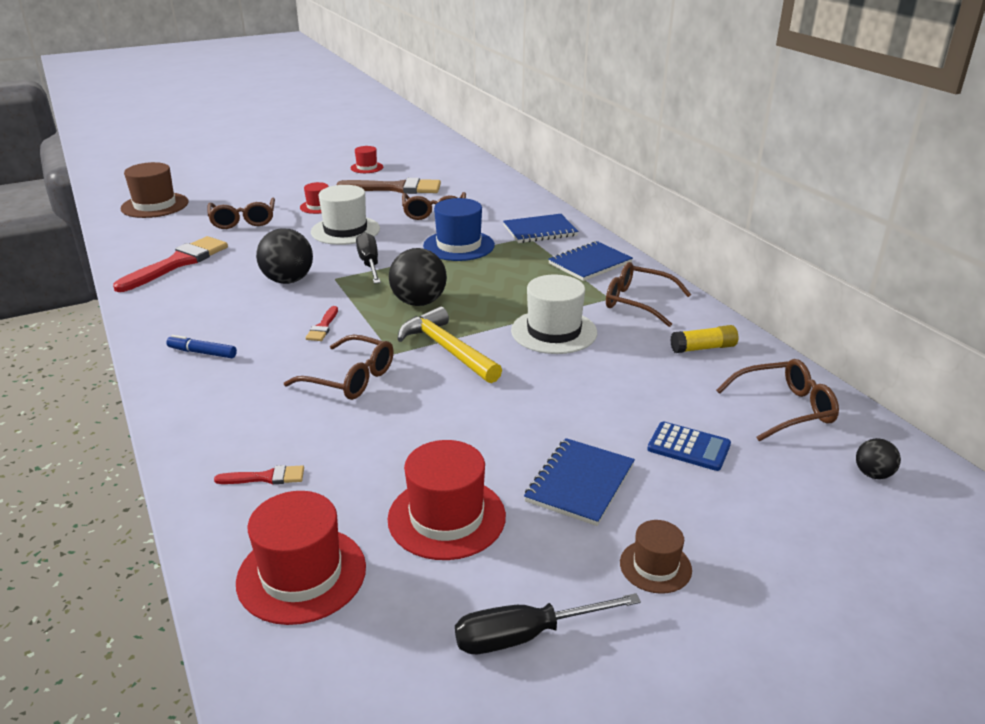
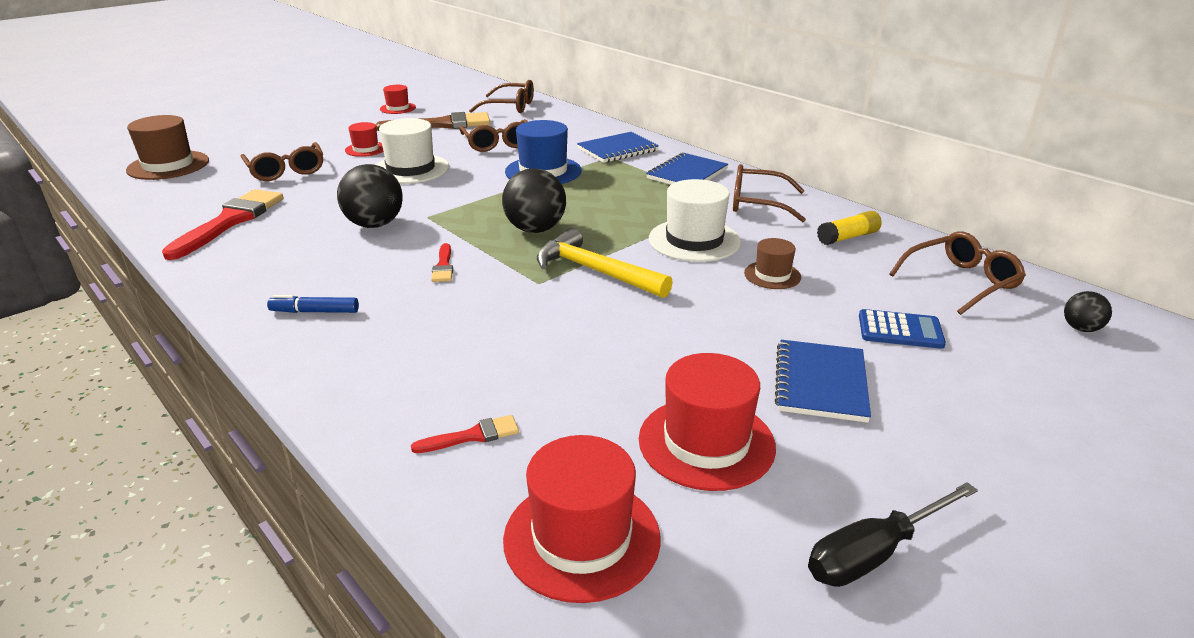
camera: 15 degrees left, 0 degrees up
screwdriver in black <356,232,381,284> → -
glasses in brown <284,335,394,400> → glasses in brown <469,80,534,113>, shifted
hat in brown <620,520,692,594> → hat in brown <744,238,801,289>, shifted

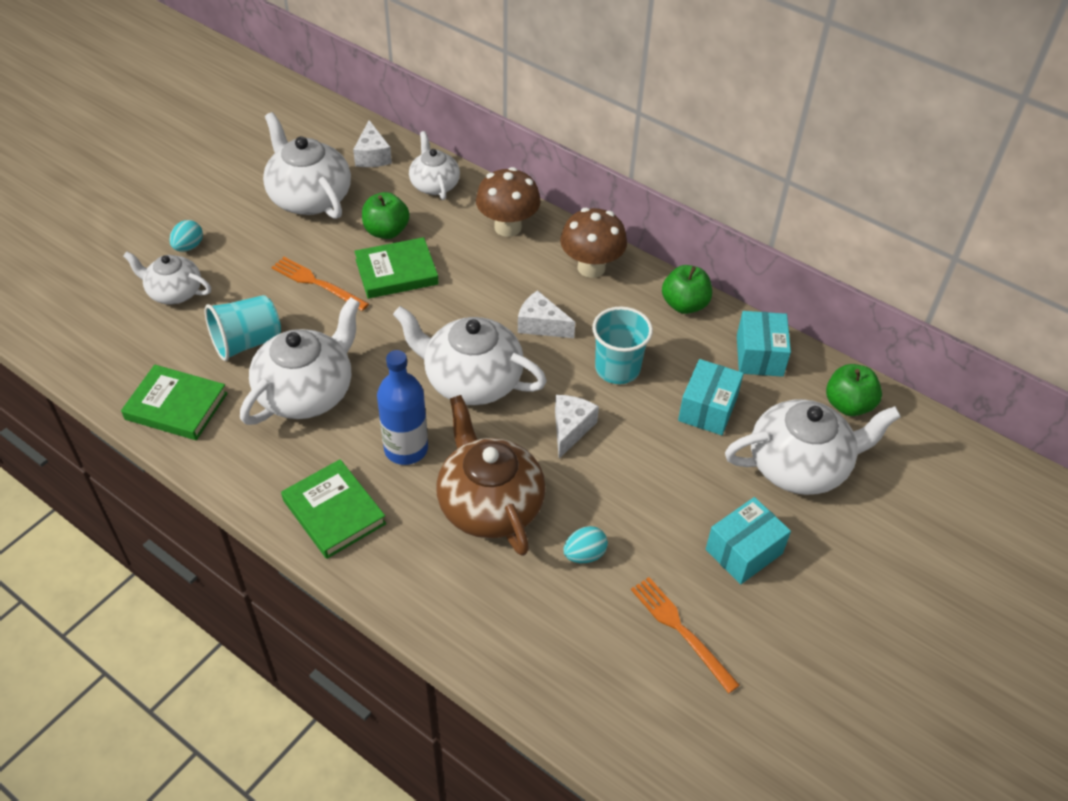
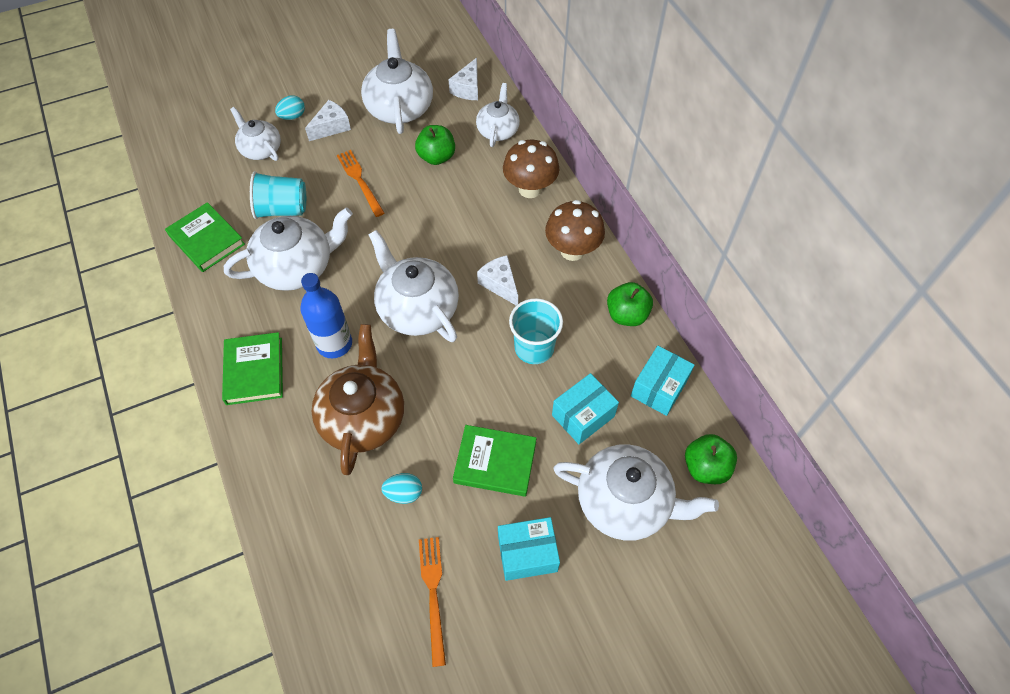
camera: 30 degrees right, 10 degrees up
book in green <354,237,439,299> → book in green <453,425,537,497>, shifted
cheese in white <555,395,599,459> → cheese in white <305,100,351,141>, shifted

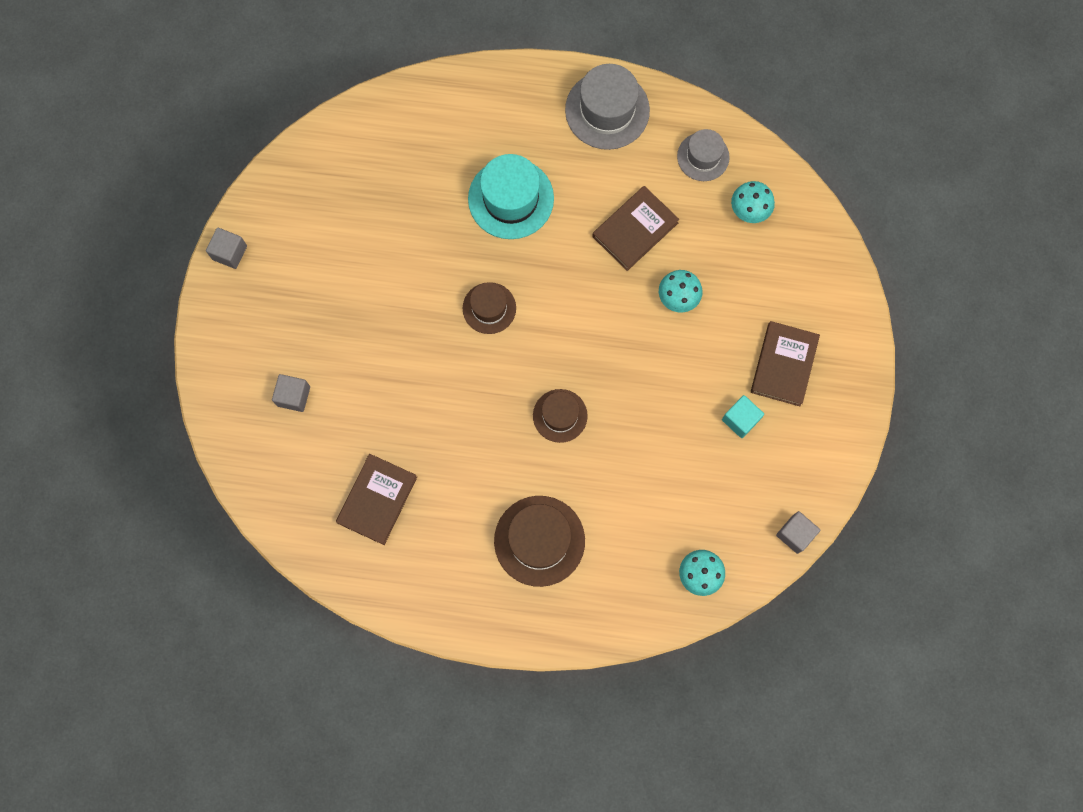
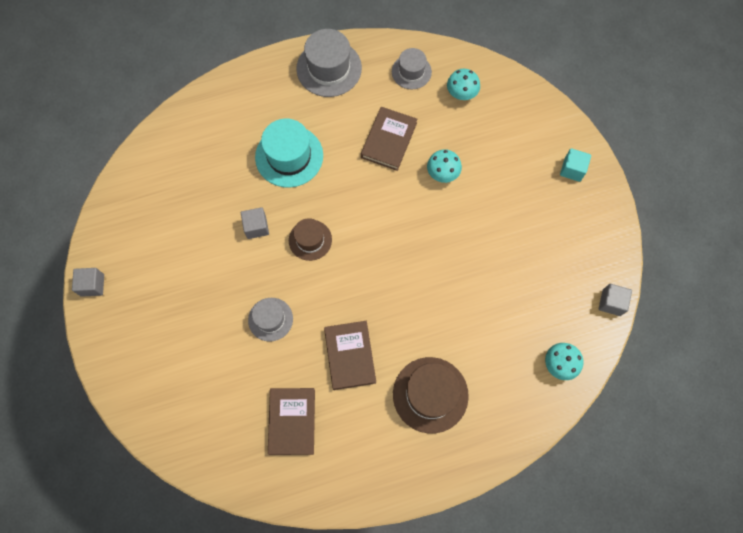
camera: 25 degrees left, 5 degrees down
book in brown <751,321,820,406> → book in brown <324,321,376,390>, shifted
cube in grey <272,374,310,412> → cube in grey <241,207,269,239>, shifted
hat in brown <533,389,588,443> → -
cube in turquoise <722,395,764,438> → cube in turquoise <560,148,591,182>, shifted
- → hat in grey <248,298,293,342>

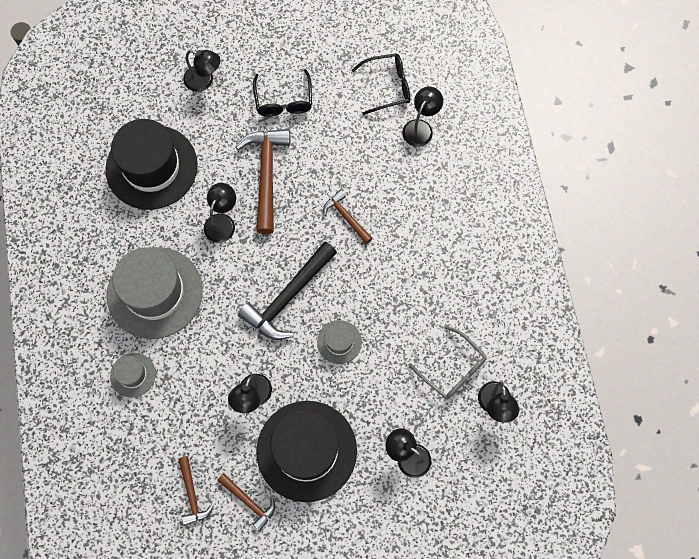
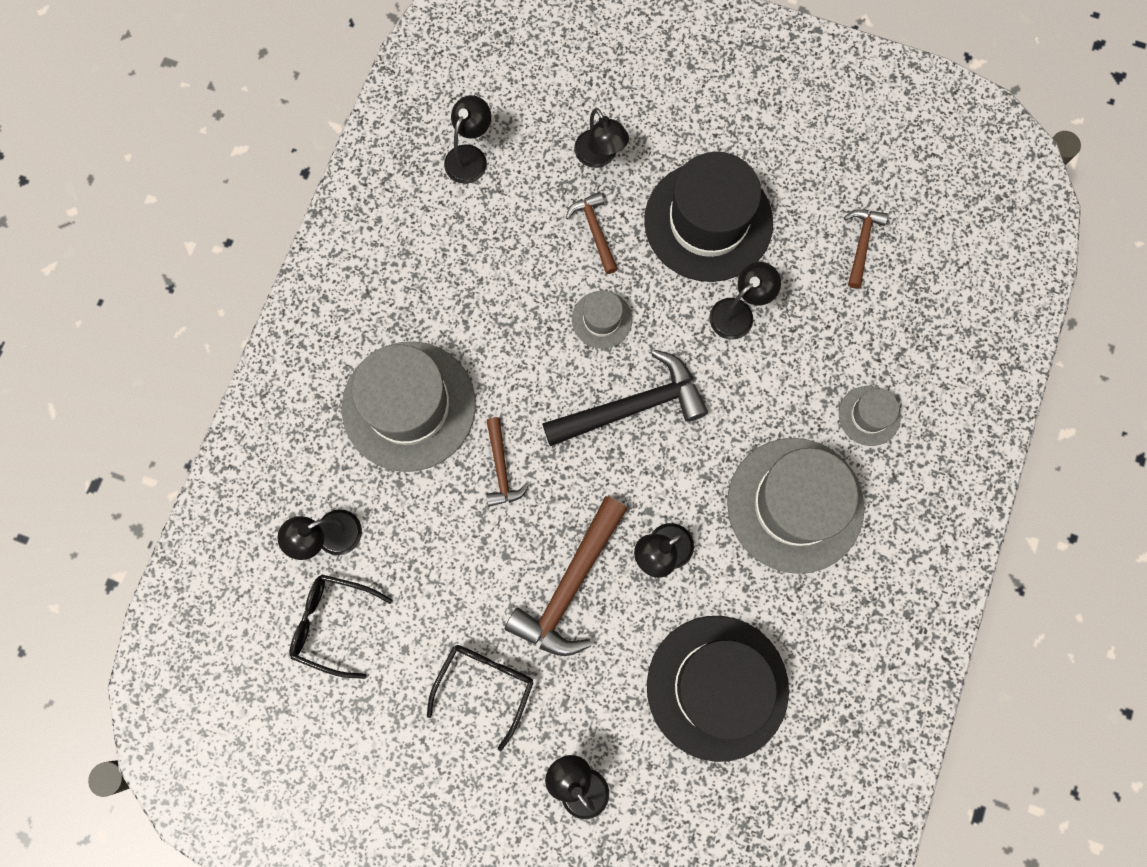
camera: 150 degrees left, 5 degrees up
glasses in grey <409,326,487,400> → -
hammer in brown <217,473,275,531> → hammer in brown <566,192,618,274>, shifted
- → hat in grey <342,342,476,472>

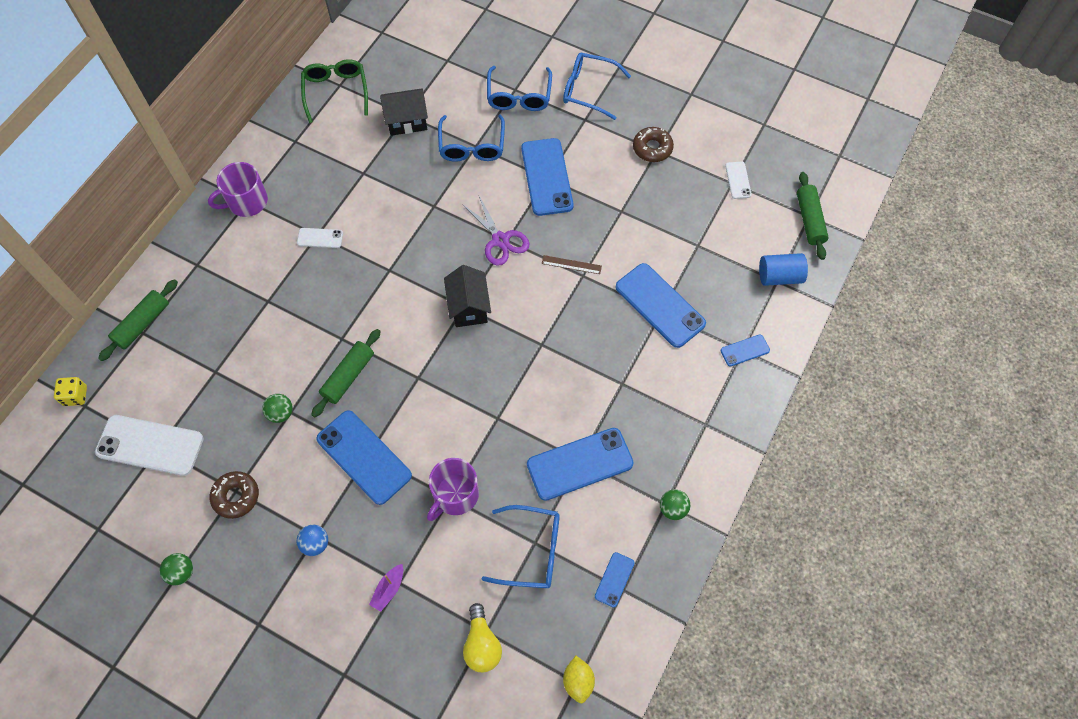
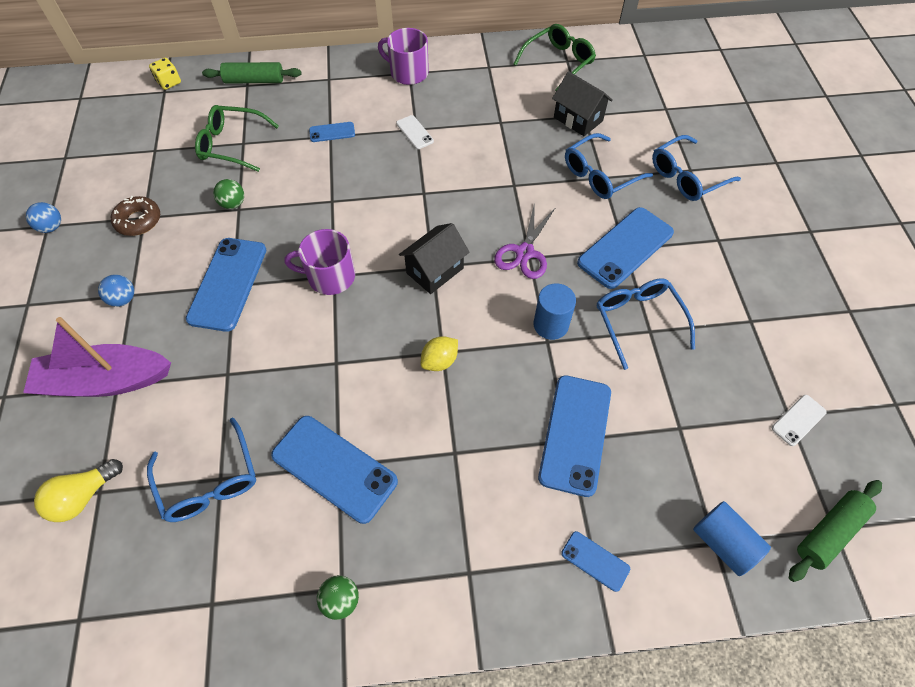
camera: 55 degrees right, 5 degrees down
glasses in blue <563,53,631,120> → glasses in blue <597,279,695,370>, shifted
donut in brown <633,127,674,162> → -
ruler in brown <542,255,602,274> → cylinder in blue <533,283,576,340>
rolling pin in green <311,329,381,417> → -
phone in white <95,415,204,476> → -
mug in purple <427,458,479,521> → mug in purple <284,229,355,295>, shifted
phone in blue <595,552,635,608> → phone in blue <309,122,355,142>, shifted
ball in green <160,553,193,585> → ball in blue <26,202,61,233>
boat in purple <369,564,403,612> → boat in purple <23,317,171,397>, x2.49
lemon in yellow <563,656,595,703> → lemon in yellow <421,336,458,371>, shifted
- → glasses in green <195,105,279,172>

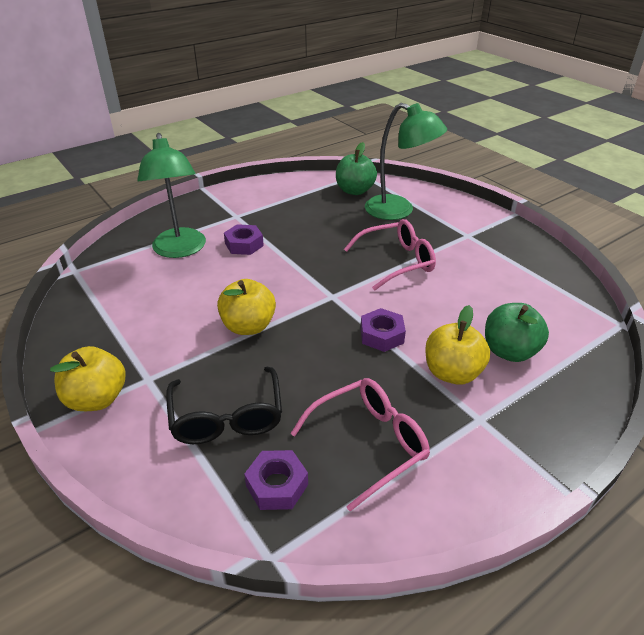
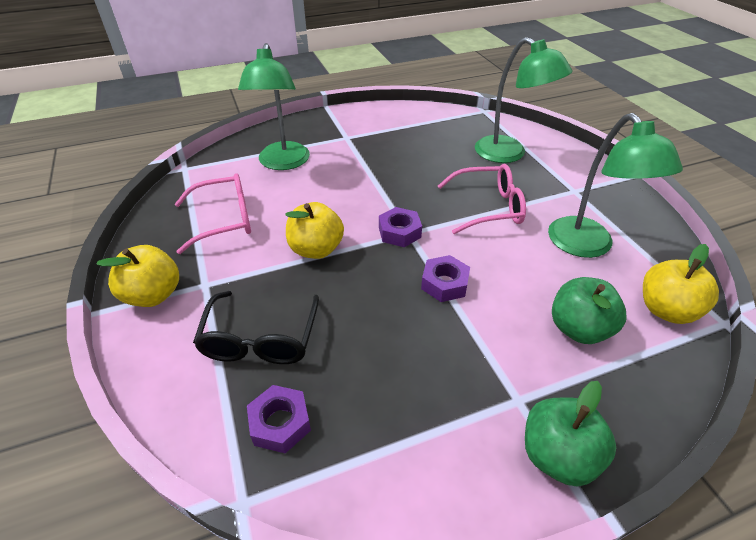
camera: 15 degrees right, 5 degrees up
apple in green <336,142,377,195> → apple in green <525,381,616,487>, shifted
nut in purple <224,224,264,255> → nut in purple <379,207,422,247>, shifted
apple in yellow <425,305,490,385> → apple in yellow <643,244,719,324>, shifted
glasses in pink <290,378,430,511> → glasses in pink <175,173,251,254>, shifted
- → lamp in green <548,113,683,258>

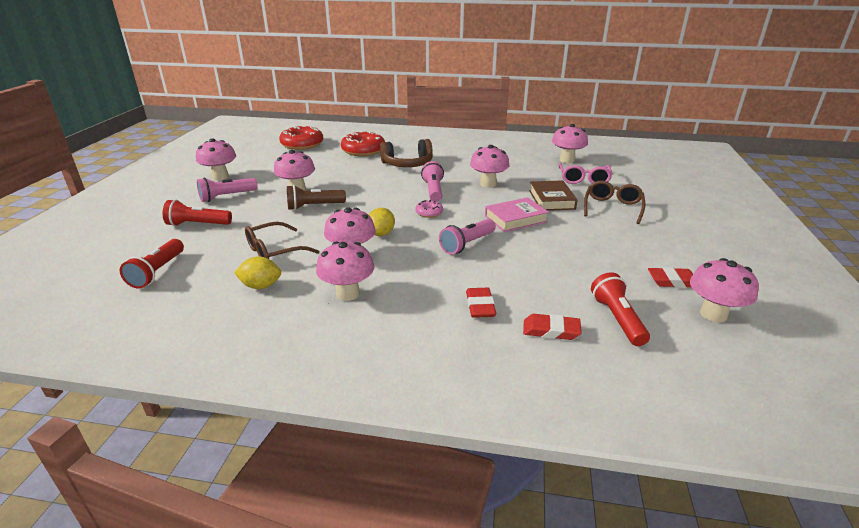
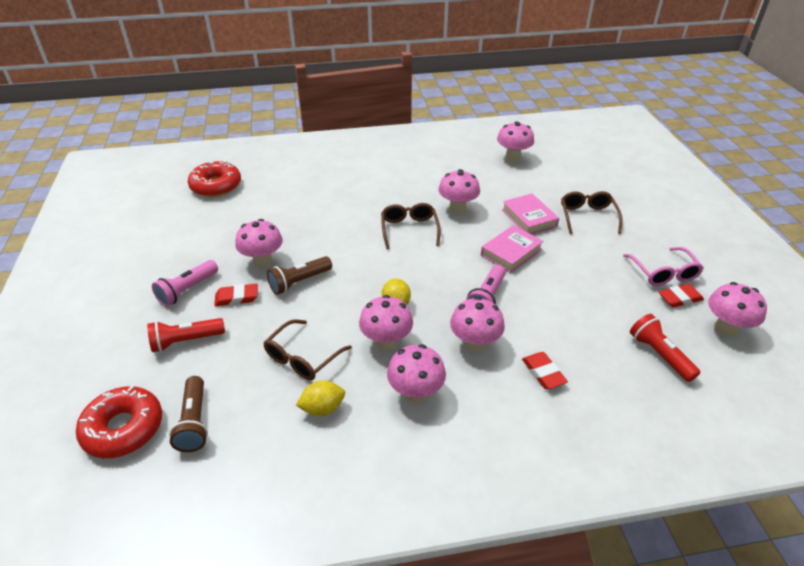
camera: 20 degrees left, 10 degrees up
donut in red <341,131,385,156> → donut in red <76,386,162,458>, shifted
mushroom in pink <196,138,236,180> → mushroom in pink <450,297,505,352>, shifted
headphones in brown <380,139,433,167> → -
flashlight in pink <421,161,444,202> → glasses in brown <381,203,441,250>
glasses in pink <558,163,613,184> → glasses in pink <623,247,704,286>, shifted
book in brown <529,180,578,211> → book in pink <502,194,559,234>
donut in pink <415,200,443,218> → -
flashlight in red <120,239,184,288> → flashlight in brown <169,376,208,452>
eraser in red <523,314,582,340> → eraser in red <214,284,258,306>, shifted

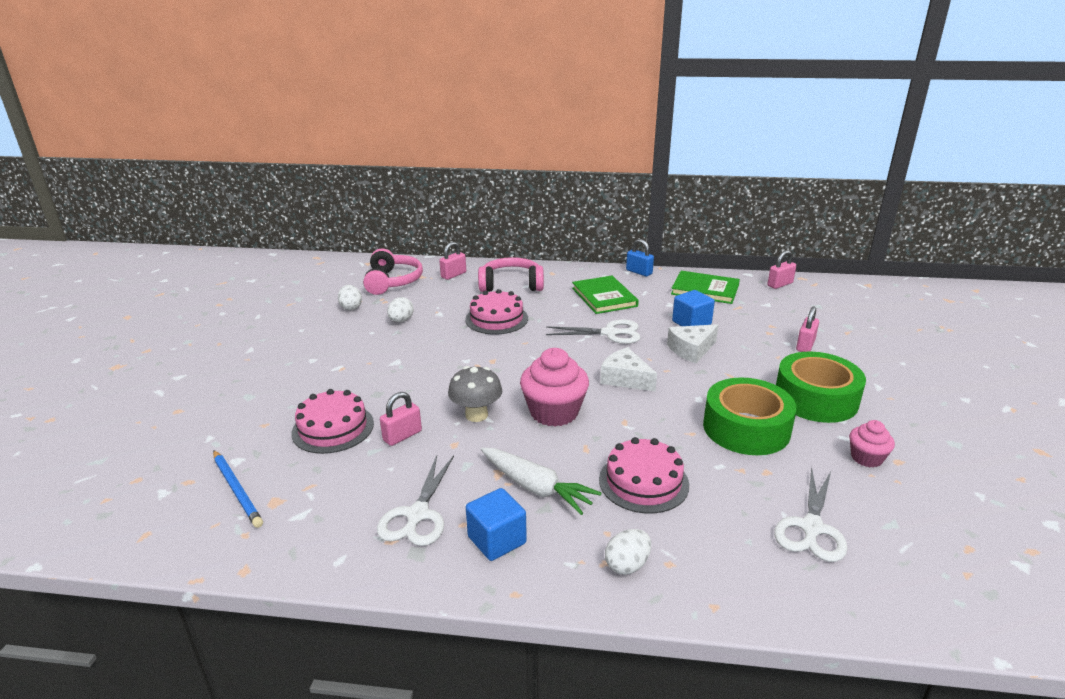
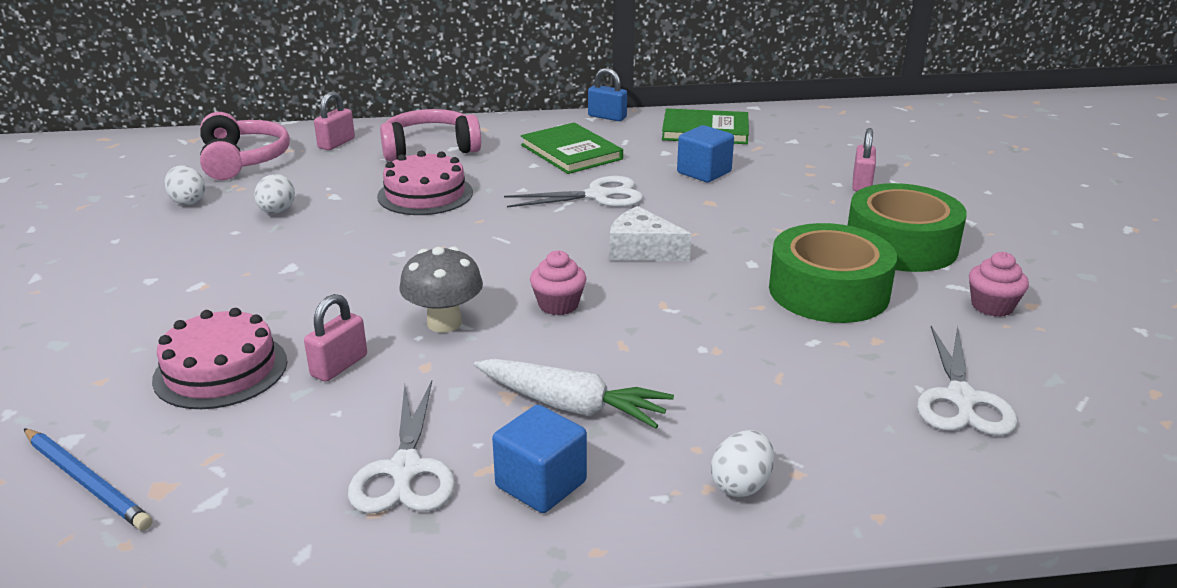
camera: 15 degrees left, 0 degrees up
padlock in pink <768,250,796,289> → -
cheese in white <667,324,718,363> → -
cupcake in pink <520,348,589,426> → cupcake in pink <530,250,586,315>, x0.56
cake in pink <599,437,689,513> → -

